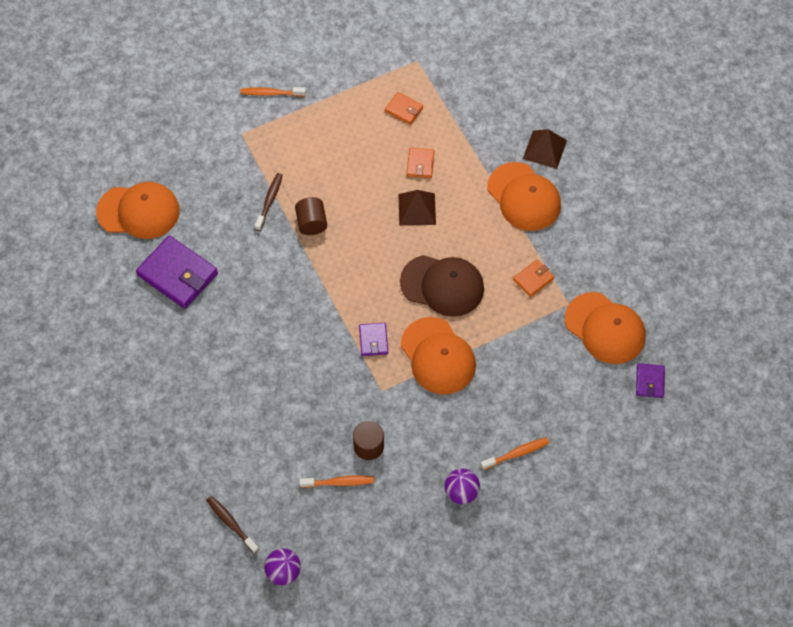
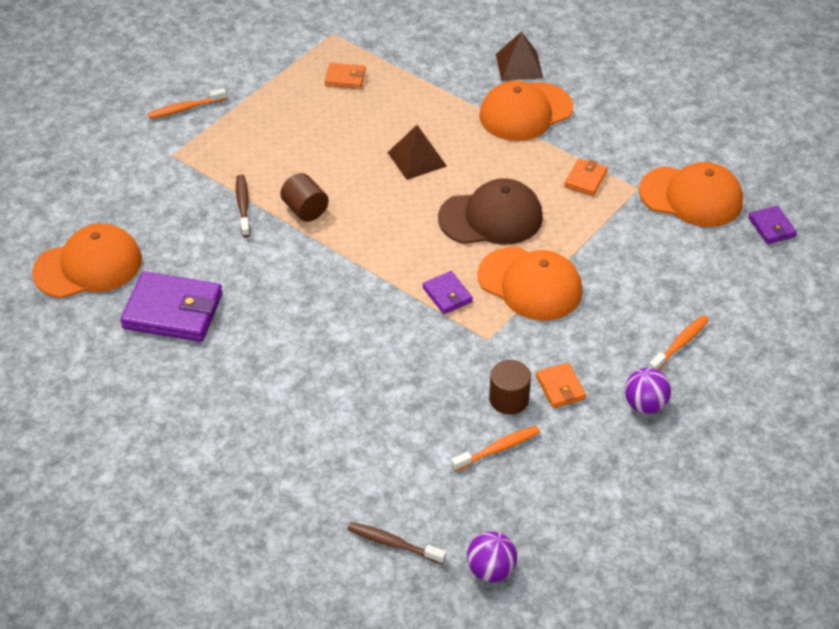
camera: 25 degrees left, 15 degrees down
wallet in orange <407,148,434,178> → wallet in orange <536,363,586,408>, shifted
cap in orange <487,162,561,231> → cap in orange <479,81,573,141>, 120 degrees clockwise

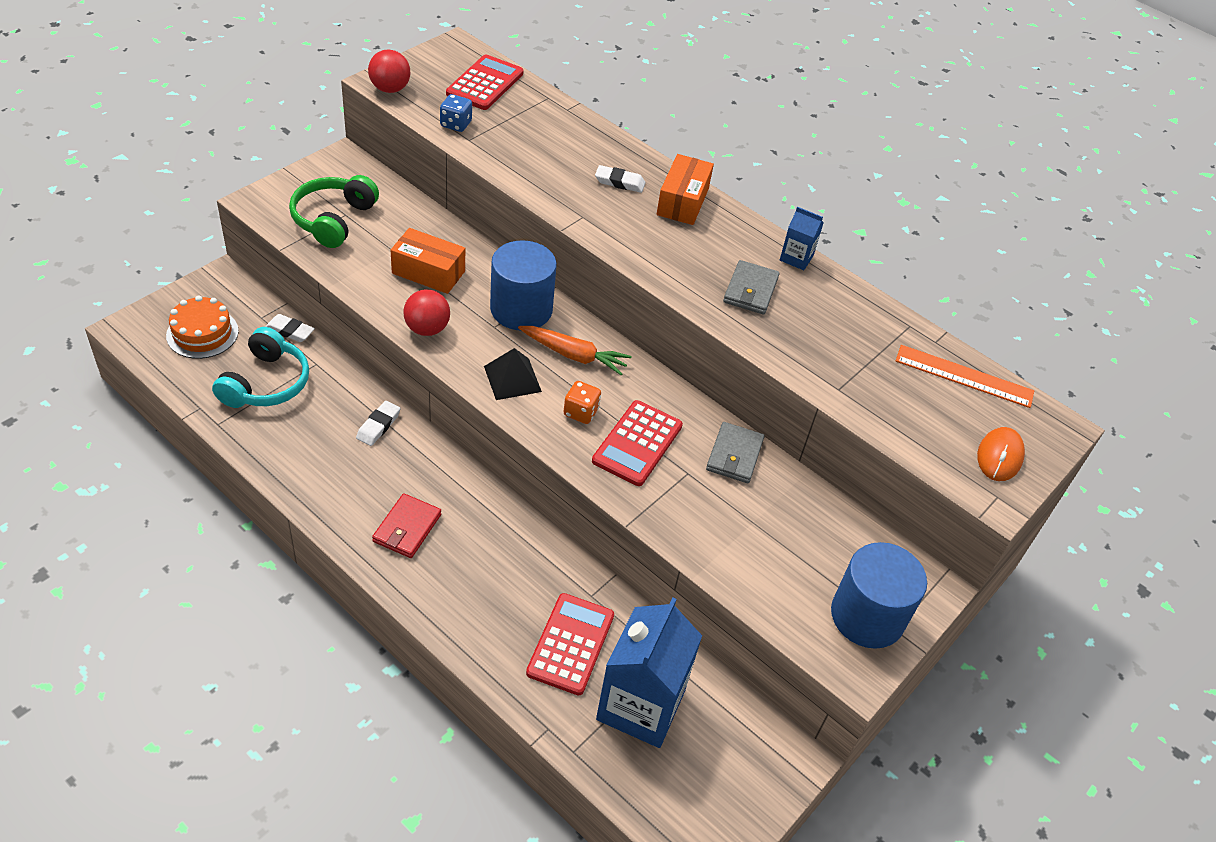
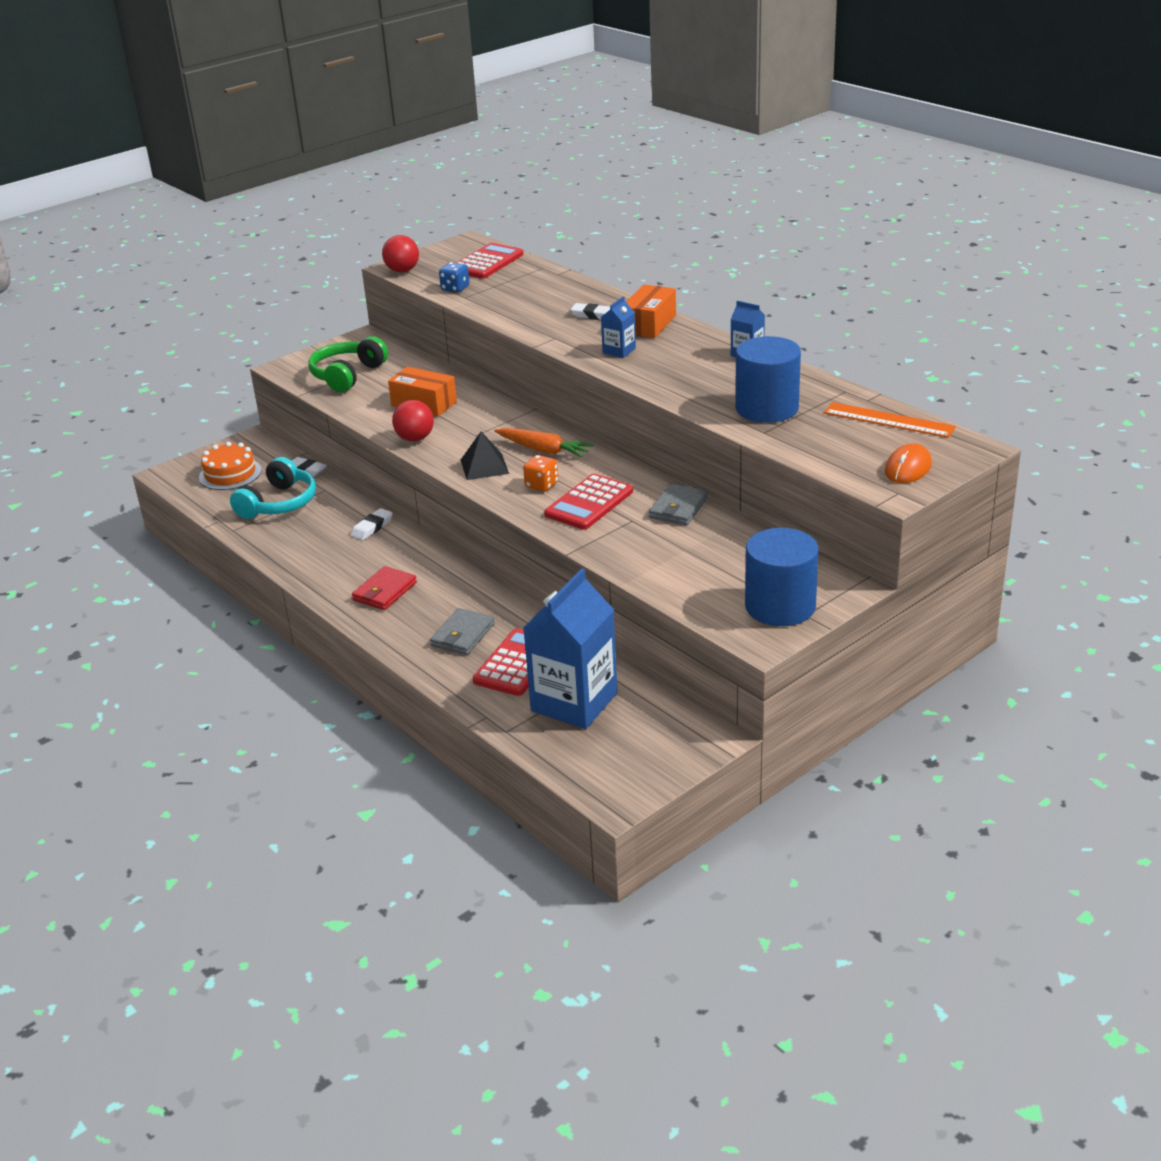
camera: 15 degrees right, 15 degrees down
cylinder in blue <490,240,557,330> → cylinder in blue <735,336,801,423>, shifted
wallet in grey <723,260,780,315> → wallet in grey <430,608,495,655>, shifted
- → carton in blue <601,296,636,358>

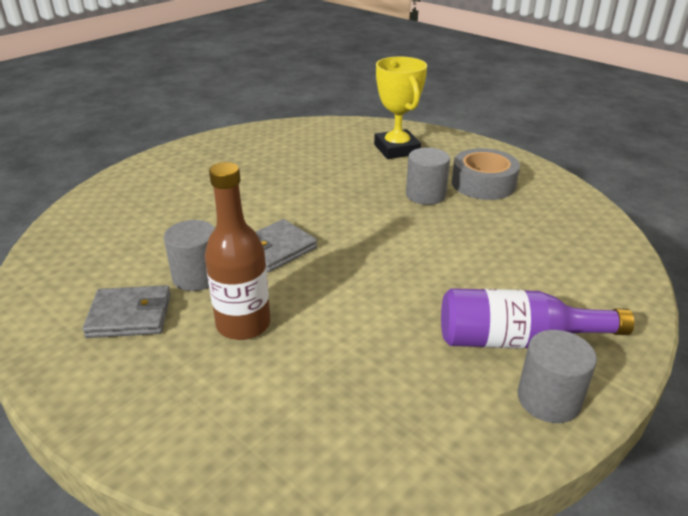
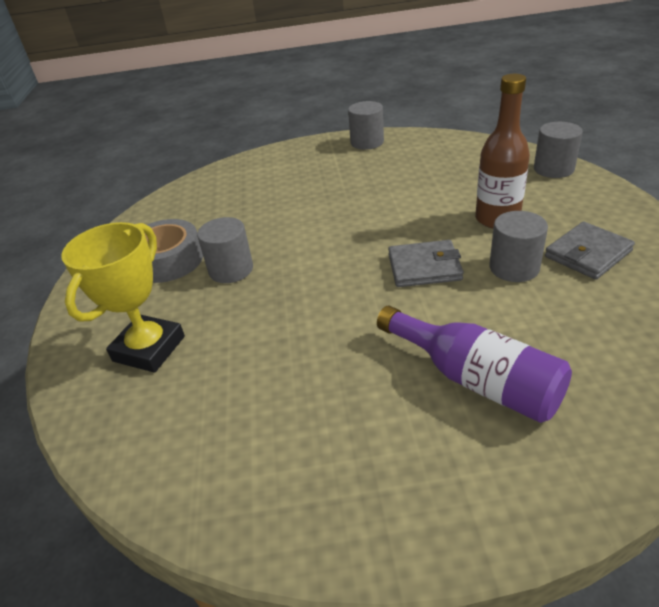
camera: 135 degrees left, 5 degrees up
wallet in grey <82,285,171,338> → wallet in grey <545,222,635,280>, 75 degrees counterclockwise
bottle in purple <441,288,634,349> → bottle in purple <377,306,572,423>, shifted
- → cylinder in grey <534,122,583,178>

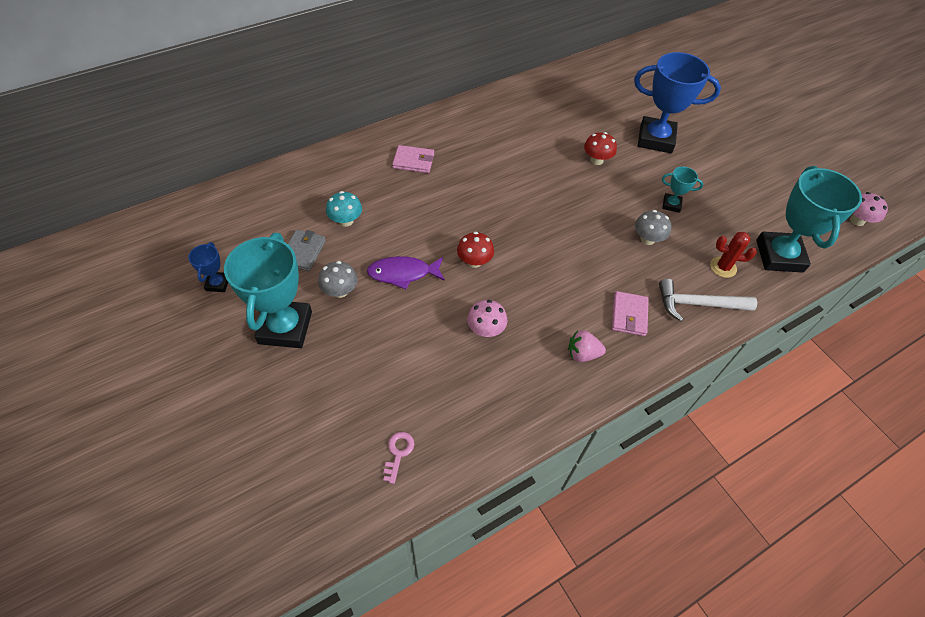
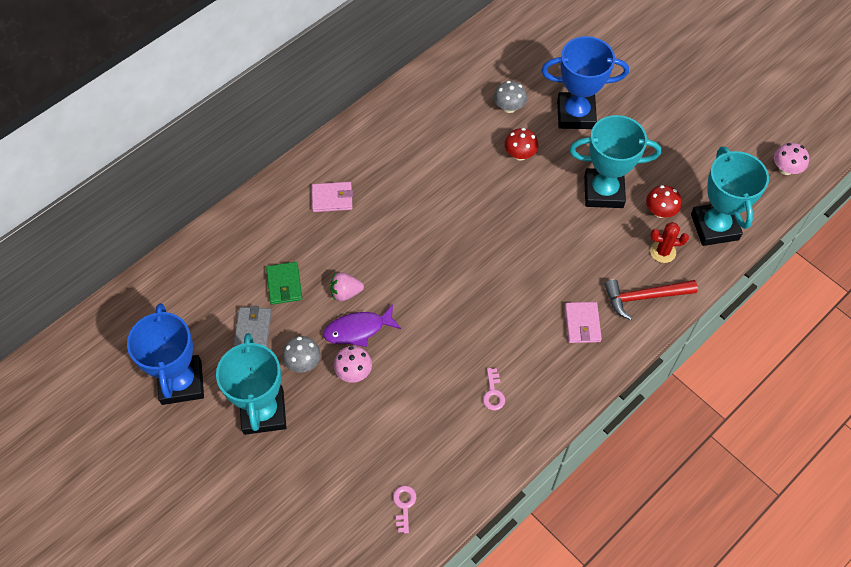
camera: 10 degrees left, 5 degrees up
trophy in turquoise <662,166,703,213> → trophy in turquoise <569,115,661,208>, x2.17
mushroom in turquoise <326,191,362,227> → wallet in green <266,262,302,305>
mushroom in grey <635,210,671,245> → mushroom in grey <494,81,527,113>, shifted
mushroom in red <457,232,494,268> → mushroom in red <646,185,682,218>, shifted
trophy in blue <188,242,228,292> → trophy in blue <127,303,204,405>, x2.17
hammer in white <659,279,757,321> → hammer in red <605,279,698,320>
mushroom in pink <467,300,507,337> → mushroom in pink <334,346,372,383>, shifted
strawberry in pink <568,330,606,362> → strawberry in pink <330,272,364,301>, shifted
- → key in pink <483,368,505,410>

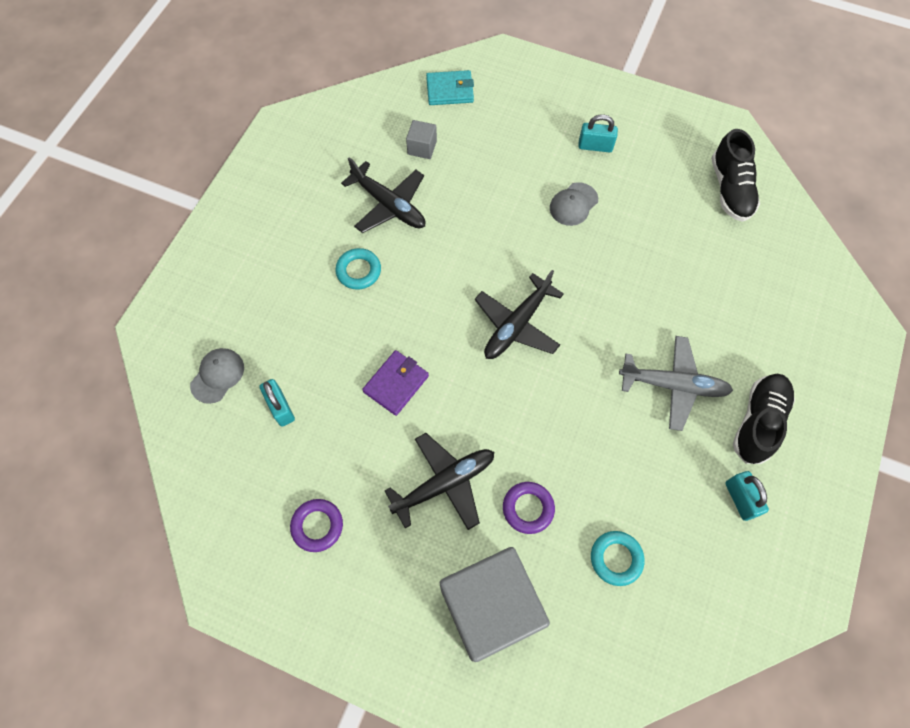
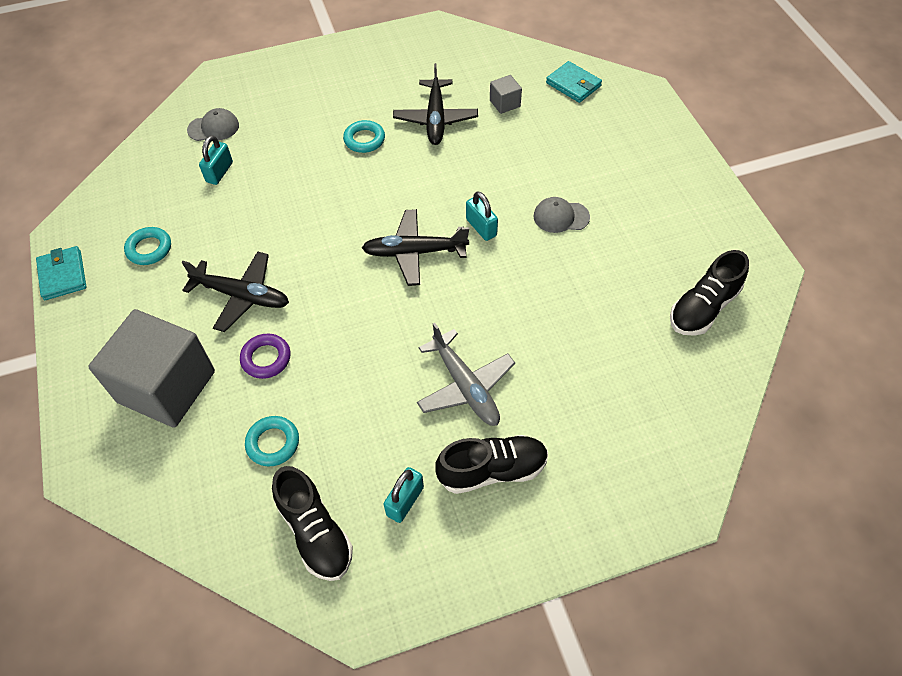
camera: 50 degrees right, 10 degrees down
padlock in turquoise <578,114,618,153> → padlock in turquoise <466,191,498,241>, shifted
wallet in purple <362,350,429,416> → -
ring in purple <290,499,343,552> → ring in turquoise <124,227,171,265>
- → wallet in turquoise <36,246,87,300>
- → shoe in black <272,466,353,581>

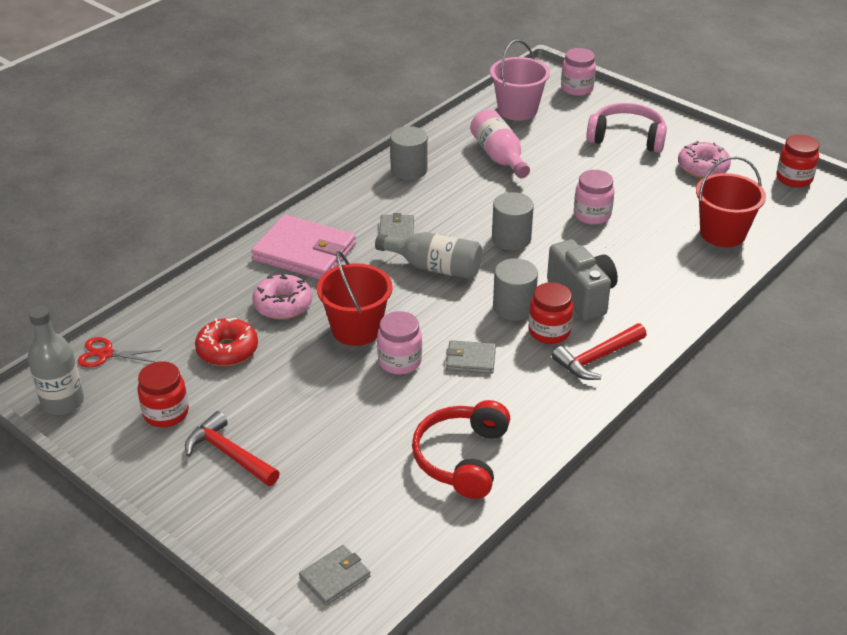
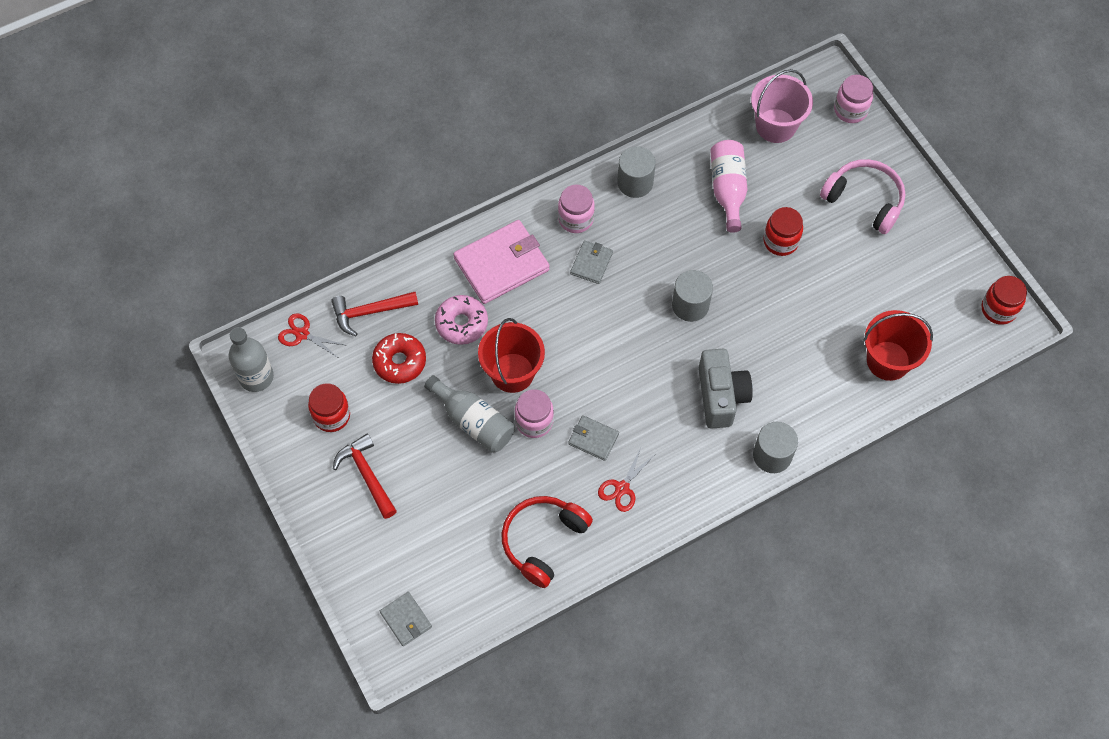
camera: 20 degrees right, 25 degrees up
donut in pink <678,141,731,178> → -
jar in pink <574,170,614,225> → jar in pink <558,185,595,233>, shifted
wallet in pink <251,215,356,279> → wallet in pink <453,220,550,304>, 75 degrees counterclockwise
bottle in grey <375,232,482,279> → bottle in grey <424,375,515,453>, shifted
cylinder in grey <493,258,538,321> → cylinder in grey <753,422,798,473>, shifted
jar in red <528,282,574,344> → jar in red <763,207,803,256>, shifted
hammer in red <552,323,647,380> → hammer in red <331,292,418,336>, shifted
wallet in grey <299,545,371,606> → wallet in grey <380,592,432,646>, 75 degrees clockwise
- → scissors in red <598,448,654,512>

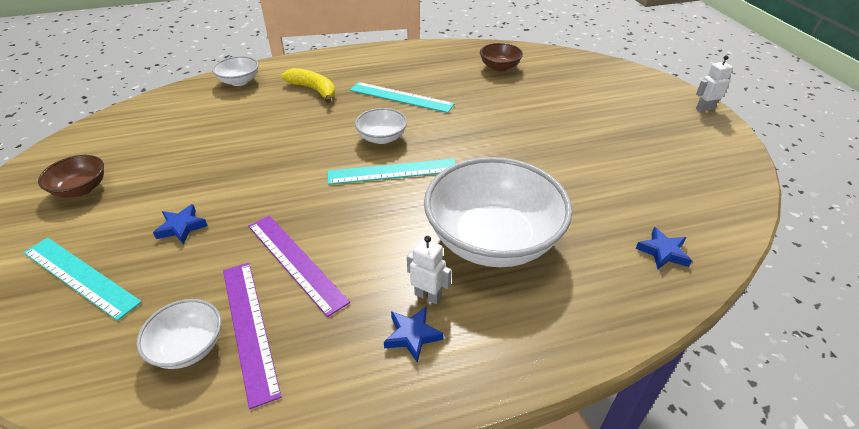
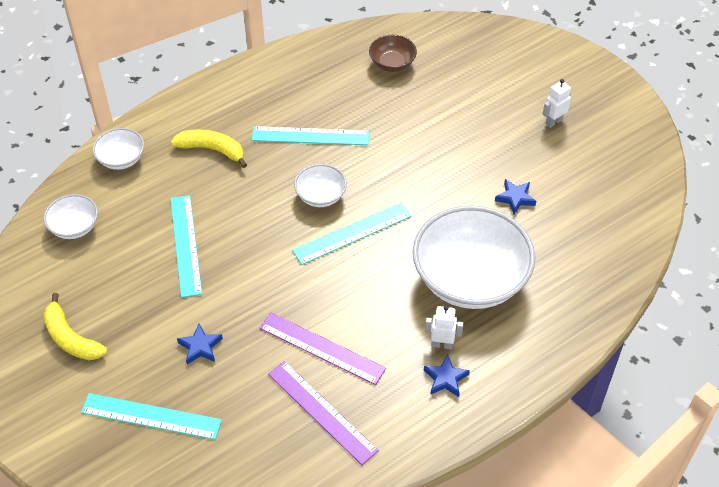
camera: 20 degrees left, 10 degrees up
robot in white <696,55,733,112> → robot in white <543,79,571,128>, shifted
bowl in brown <38,155,104,198> → banana in yellow <43,293,108,360>
star in blue <635,227,692,270> → star in blue <495,179,536,214>, shifted
bowl in white <136,299,221,369> → bowl in white <44,194,98,239>, shifted
- → ruler in turquoise <170,195,202,298>

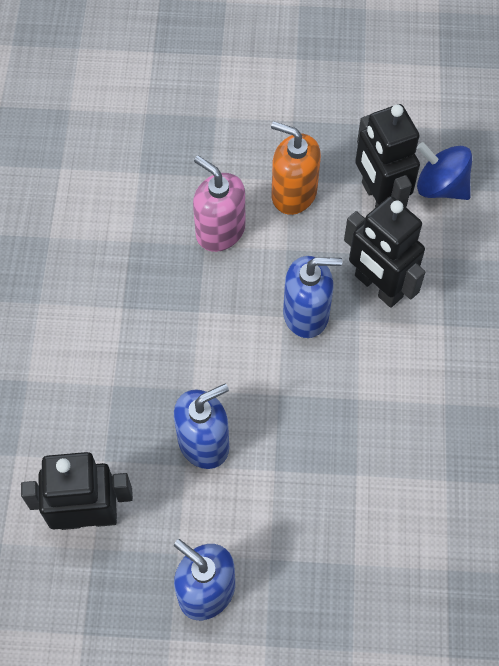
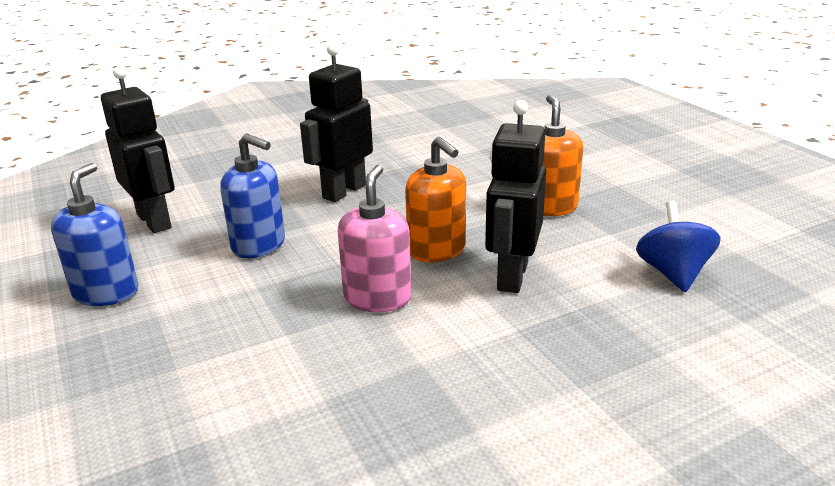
camera: 60 degrees right, 35 degrees down
robot in black <355,104,420,208> → robot in black <300,44,373,202>, shifted
soap dispenser in pink <193,156,245,252> → soap dispenser in pink <338,165,412,312>, shifted
soap dispenser in blue <283,256,342,338> → soap dispenser in orange <405,137,466,262>

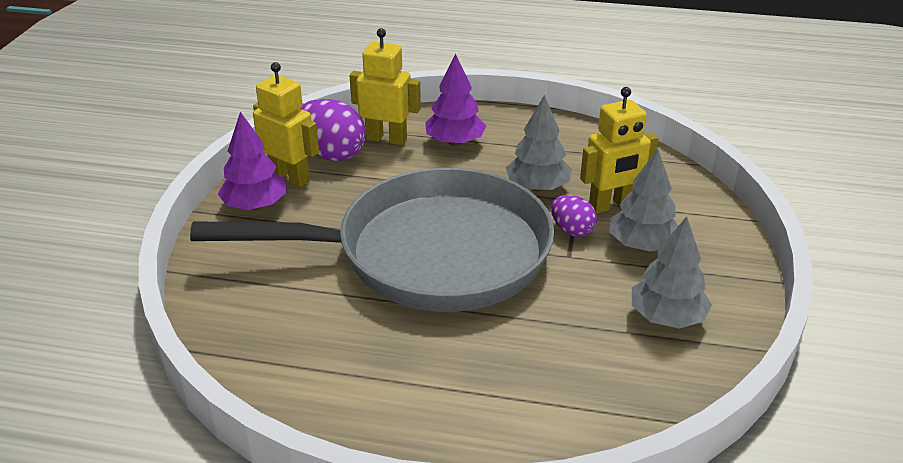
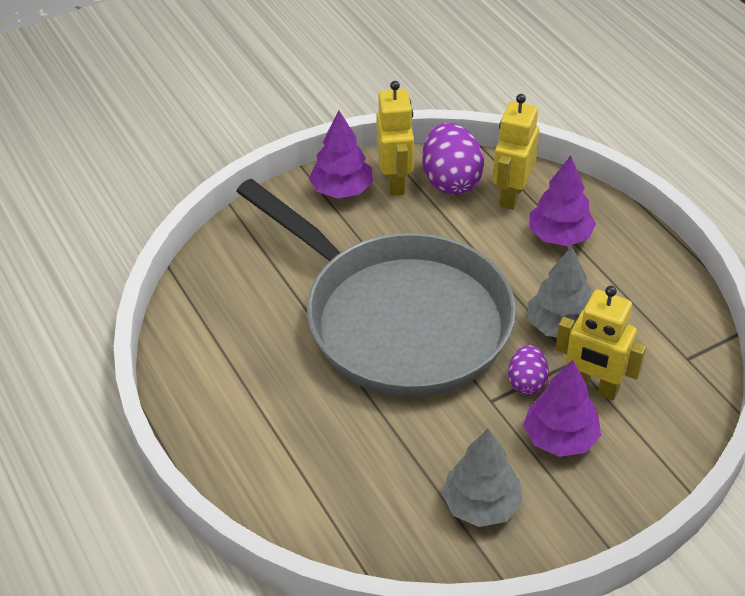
camera: 50 degrees right, 10 degrees up
robot in yellow <350,28,421,145> → robot in yellow <493,94,539,210>, 135 degrees counterclockwise
tree in grey <609,149,678,252> → tree in purple <523,360,601,457>

